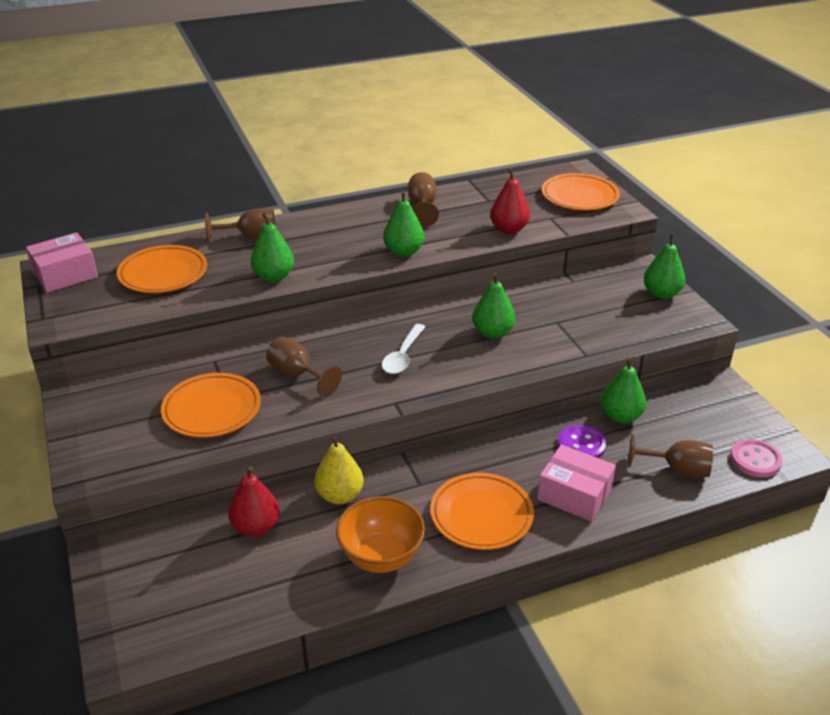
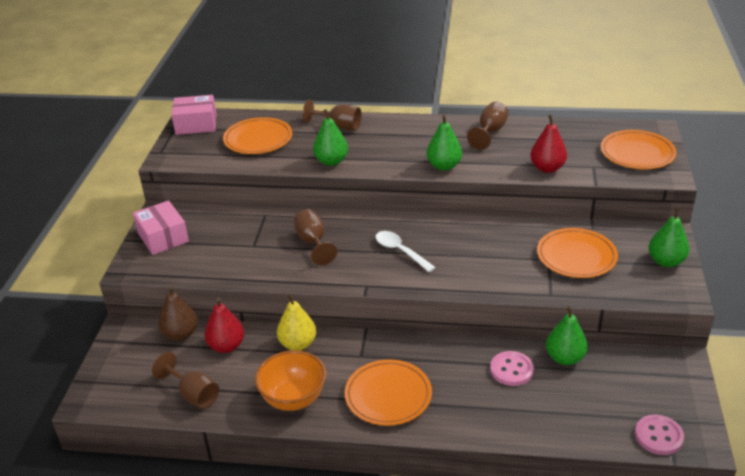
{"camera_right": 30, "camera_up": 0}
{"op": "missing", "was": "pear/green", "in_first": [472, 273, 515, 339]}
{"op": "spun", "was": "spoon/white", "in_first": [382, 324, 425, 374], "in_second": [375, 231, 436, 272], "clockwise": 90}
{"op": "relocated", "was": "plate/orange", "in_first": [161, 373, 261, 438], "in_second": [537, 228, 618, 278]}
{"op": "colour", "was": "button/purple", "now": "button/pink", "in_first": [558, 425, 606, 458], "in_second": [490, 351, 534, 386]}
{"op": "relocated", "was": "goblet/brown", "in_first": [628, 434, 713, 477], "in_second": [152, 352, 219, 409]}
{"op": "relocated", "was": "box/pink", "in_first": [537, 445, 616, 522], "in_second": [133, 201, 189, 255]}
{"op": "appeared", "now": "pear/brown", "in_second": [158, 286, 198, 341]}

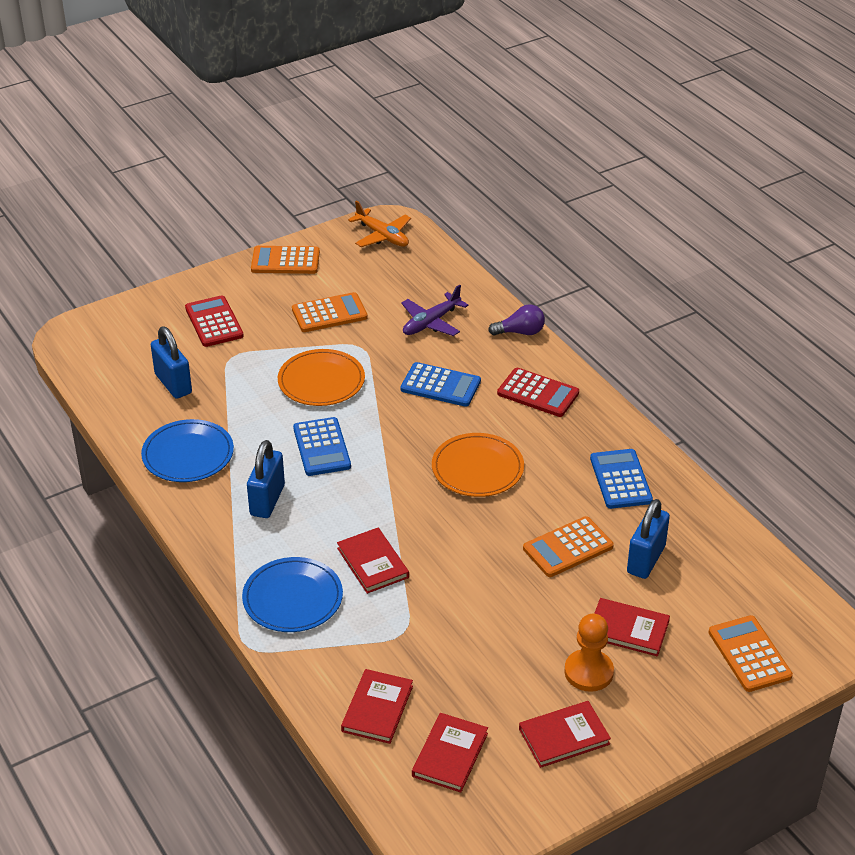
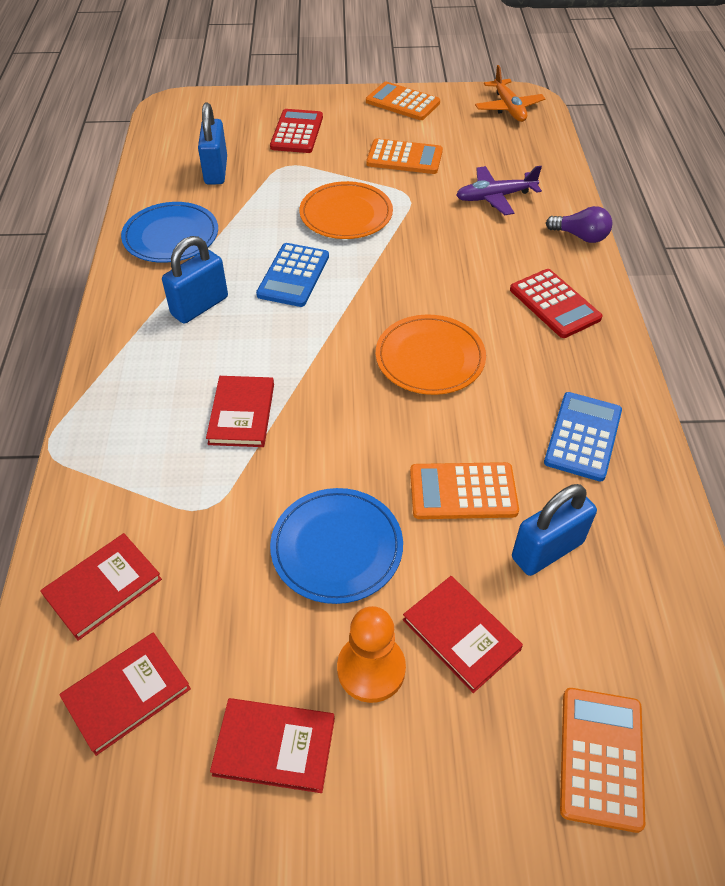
{"camera_right": 30, "camera_up": 10}
{"op": "missing", "was": "calculator/blue", "in_first": [401, 362, 481, 407]}
{"op": "relocated", "was": "plate/blue", "in_first": [242, 557, 343, 632], "in_second": [270, 488, 403, 604]}

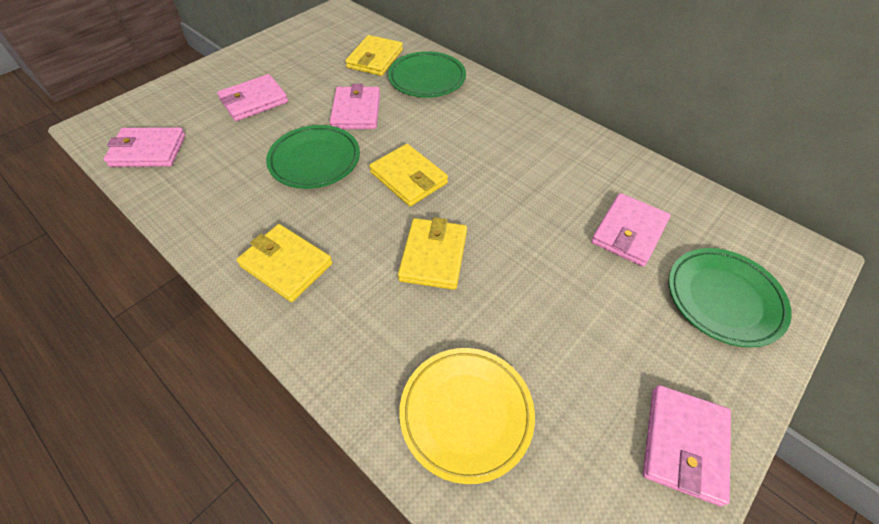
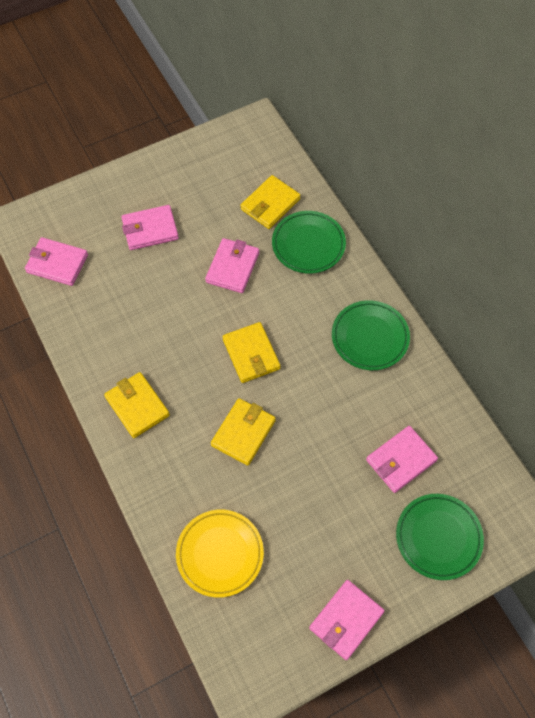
{"camera_right": 20, "camera_up": 10}
{"op": "relocated", "was": "plate/green", "in_first": [266, 125, 360, 189], "in_second": [332, 300, 410, 370]}

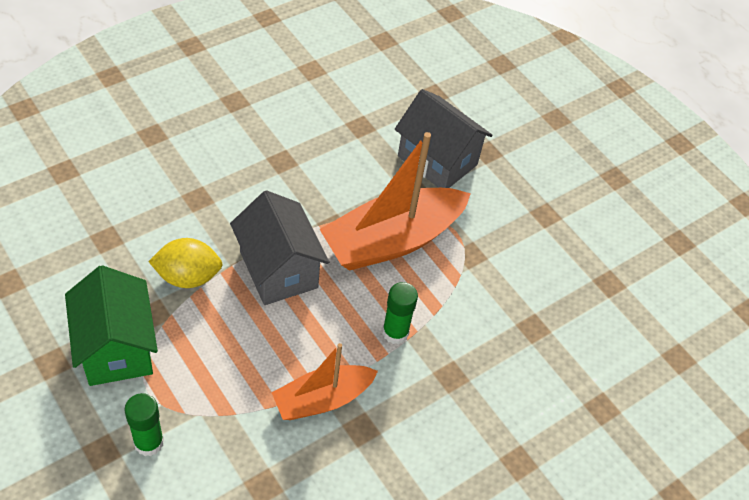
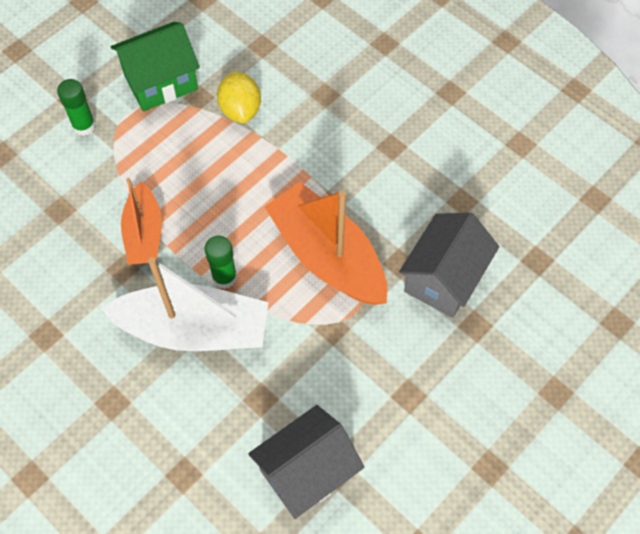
{"camera_right": 85, "camera_up": 10}
{"op": "relocated", "was": "house/grey", "in_first": [230, 190, 329, 305], "in_second": [248, 405, 364, 519]}
{"op": "spun", "was": "boat/orange", "in_first": [271, 343, 378, 420], "in_second": [121, 178, 162, 265], "clockwise": -150}
{"op": "appeared", "now": "boat/white", "in_second": [101, 257, 269, 351]}

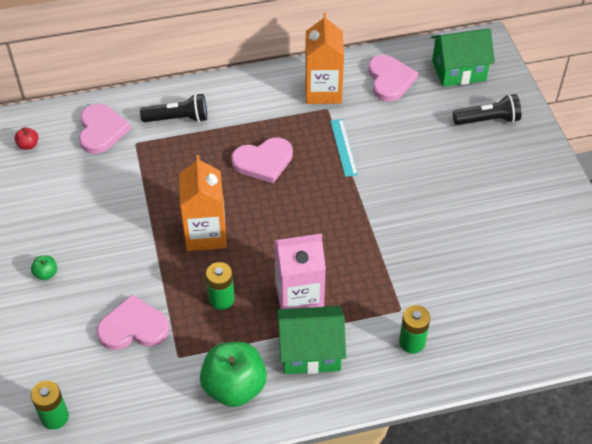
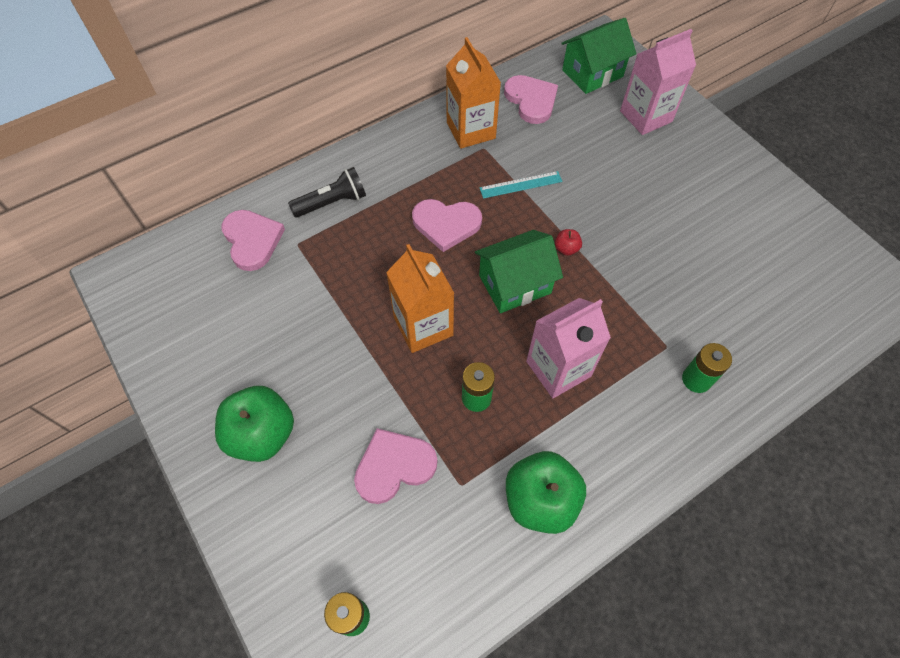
{"camera_right": -20, "camera_up": 10}
{"op": "exchanged", "was": "flashlight/black", "now": "carton/pink", "in_first": [453, 94, 521, 125], "in_second": [620, 29, 696, 135]}
{"op": "spun", "was": "ruler/turquoise", "in_first": [330, 119, 358, 177], "in_second": [479, 171, 562, 199], "clockwise": -75}
{"op": "relocated", "was": "apple/red", "in_first": [14, 127, 38, 150], "in_second": [555, 229, 582, 256]}
{"op": "spun", "was": "heart/pink", "in_first": [231, 137, 293, 183], "in_second": [412, 199, 482, 252], "clockwise": 45}
{"op": "size", "was": "apple/green", "in_first": [31, 255, 57, 280], "in_second": [215, 386, 294, 462], "ratio": 2.36}
{"op": "relocated", "was": "house/green", "in_first": [277, 306, 346, 374], "in_second": [475, 230, 563, 313]}

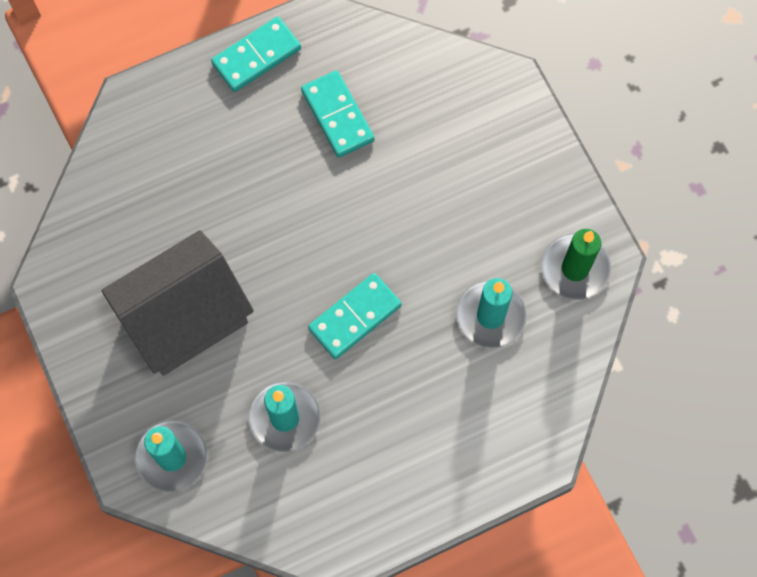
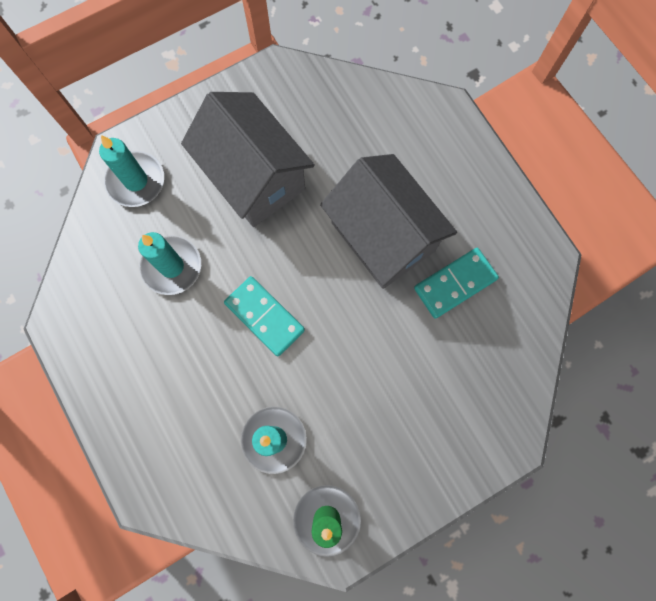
{"camera_right": 85, "camera_up": 5}
{"op": "missing", "was": "domino/turquoise", "in_first": [211, 17, 301, 92]}
{"op": "appeared", "now": "house/grey", "in_second": [320, 154, 457, 289]}

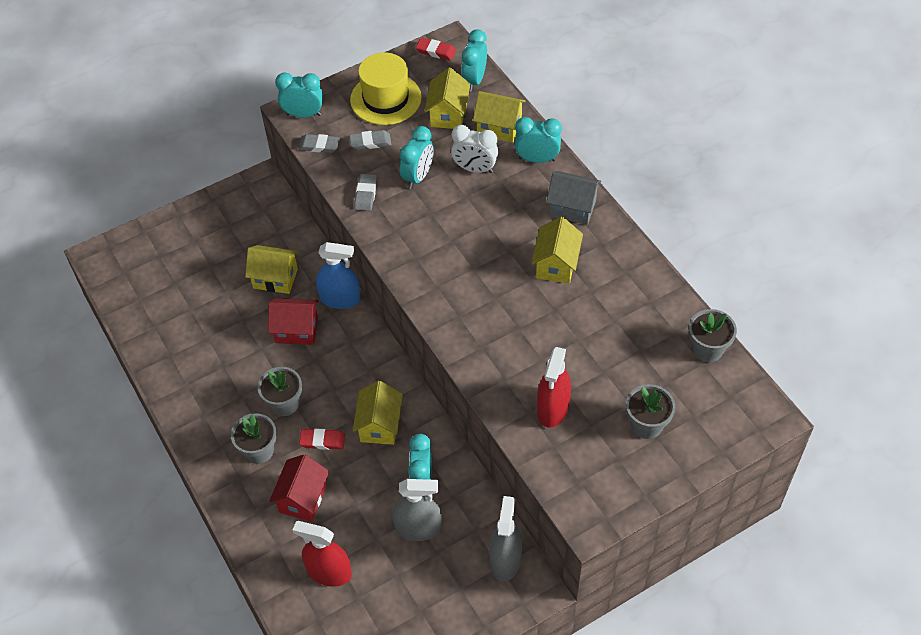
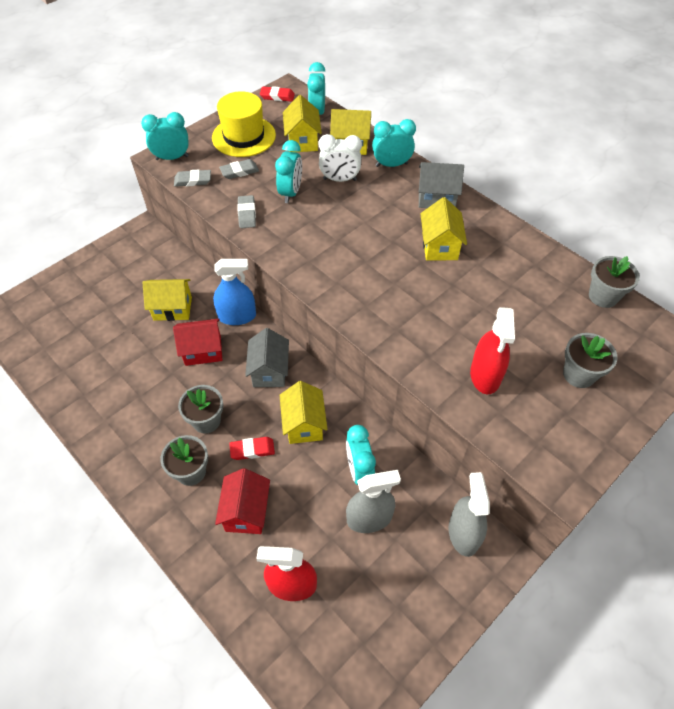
{"camera_right": -15, "camera_up": 0}
{"op": "appeared", "now": "house/grey", "in_second": [245, 328, 289, 387]}

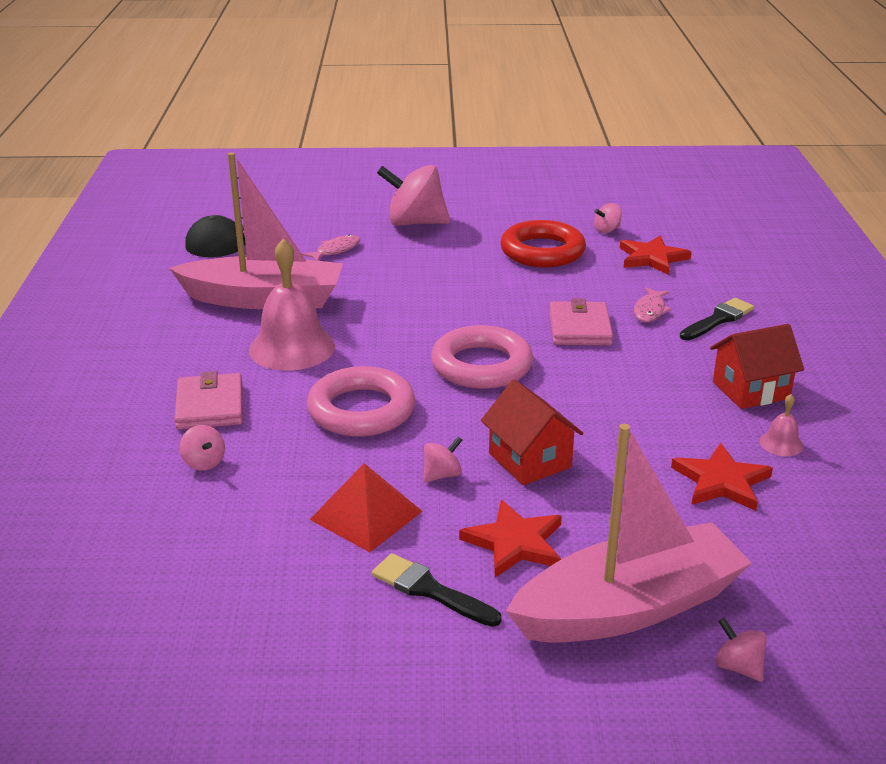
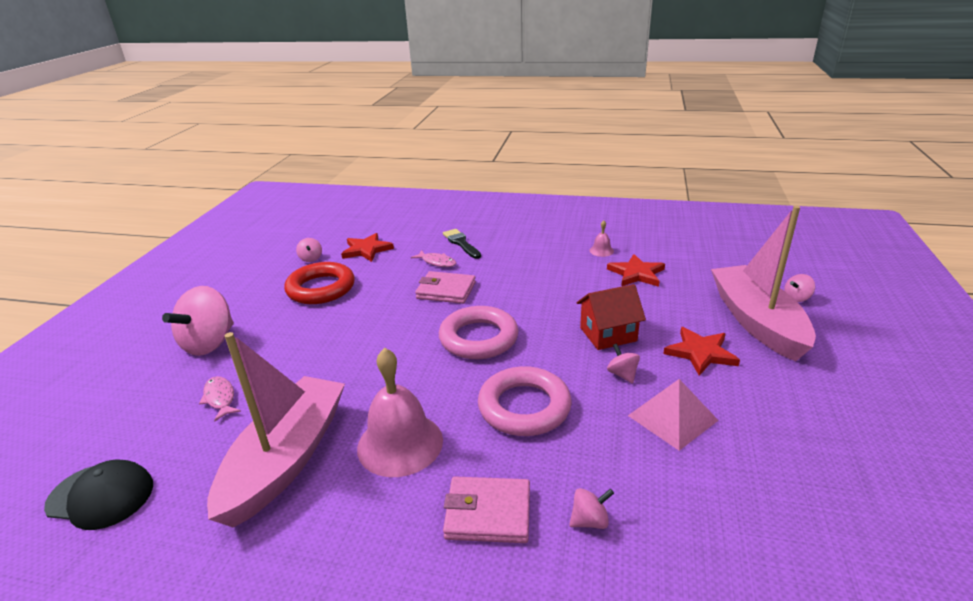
{"camera_right": -75, "camera_up": 0}
{"op": "missing", "was": "house/red", "in_first": [710, 324, 804, 409]}
{"op": "colour", "was": "pyramid/red", "now": "pyramid/pink", "in_first": [310, 463, 423, 552], "in_second": [628, 379, 719, 451]}
{"op": "missing", "was": "brush/black", "in_first": [372, 553, 502, 627]}

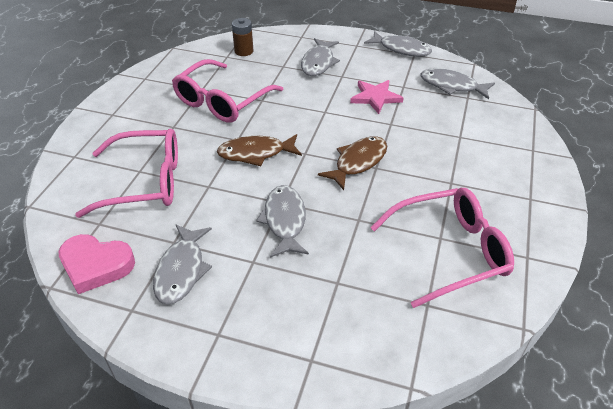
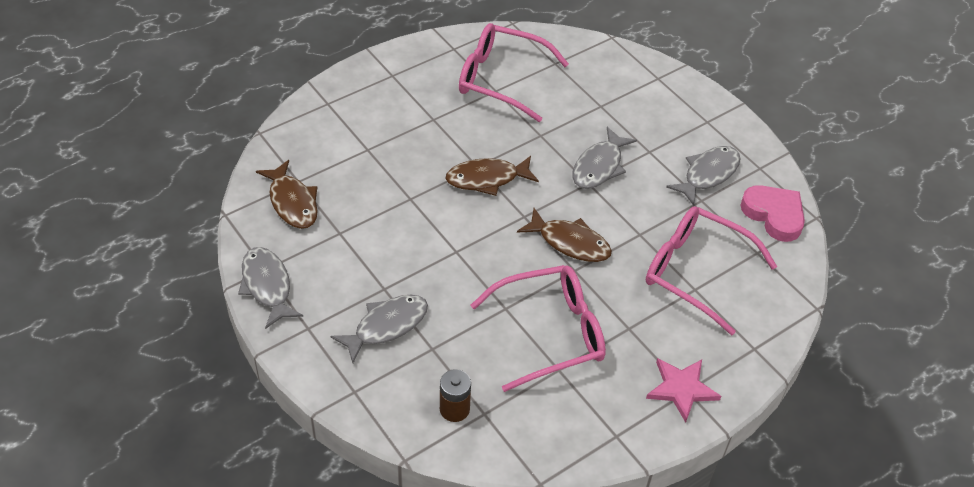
{"camera_right": -145, "camera_up": 5}
{"op": "colour", "was": "fish/grey", "now": "fish/brown", "in_first": [421, 68, 495, 99], "in_second": [256, 160, 318, 229]}
{"op": "relocated", "was": "star/pink", "in_first": [350, 80, 404, 114], "in_second": [646, 358, 721, 422]}

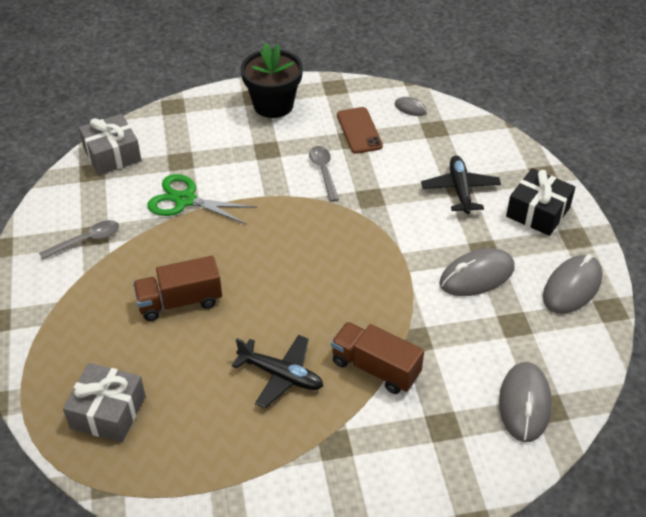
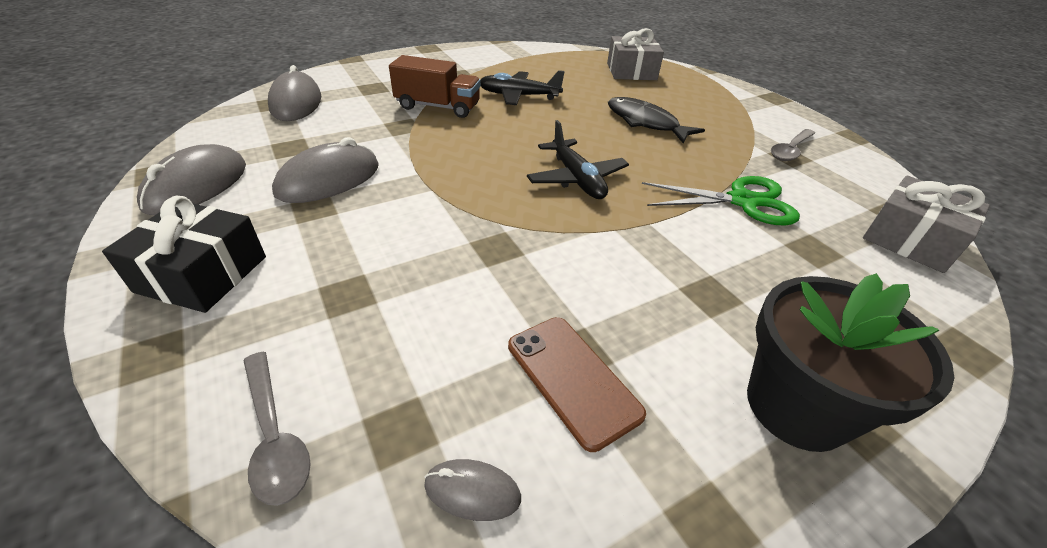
{"camera_right": 160, "camera_up": -5}
{"op": "relocated", "was": "spoon/grey", "in_first": [309, 146, 339, 202], "in_second": [243, 352, 311, 506]}
{"op": "relocated", "was": "plane/black", "in_first": [421, 155, 501, 214], "in_second": [527, 120, 629, 199]}
{"op": "exchanged", "was": "truck/brown", "now": "fish/black", "in_first": [133, 256, 222, 321], "in_second": [608, 97, 705, 143]}

